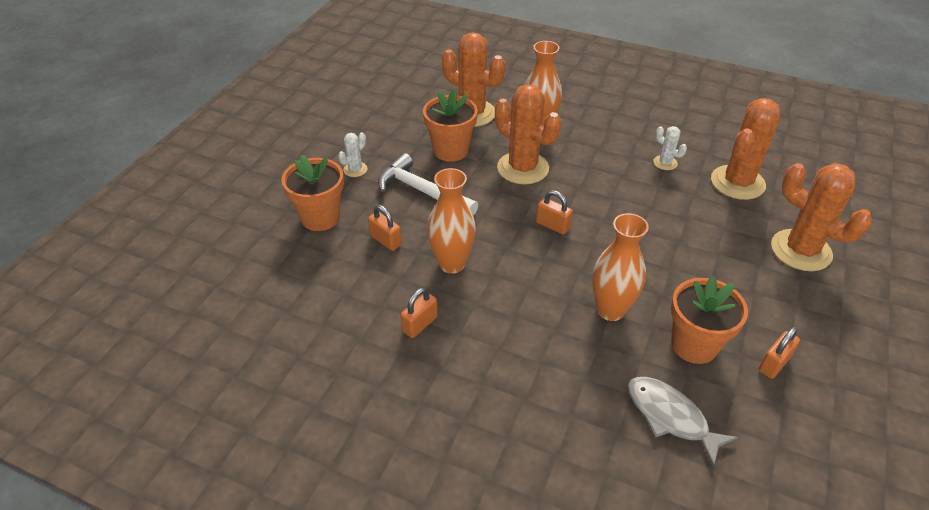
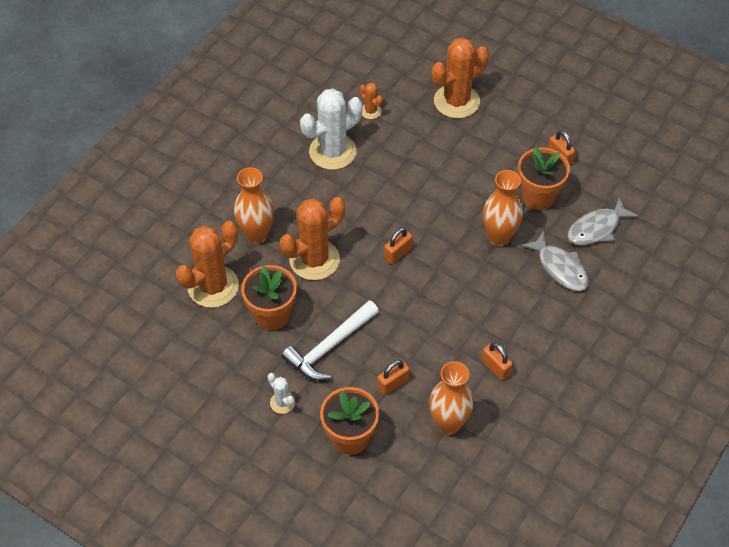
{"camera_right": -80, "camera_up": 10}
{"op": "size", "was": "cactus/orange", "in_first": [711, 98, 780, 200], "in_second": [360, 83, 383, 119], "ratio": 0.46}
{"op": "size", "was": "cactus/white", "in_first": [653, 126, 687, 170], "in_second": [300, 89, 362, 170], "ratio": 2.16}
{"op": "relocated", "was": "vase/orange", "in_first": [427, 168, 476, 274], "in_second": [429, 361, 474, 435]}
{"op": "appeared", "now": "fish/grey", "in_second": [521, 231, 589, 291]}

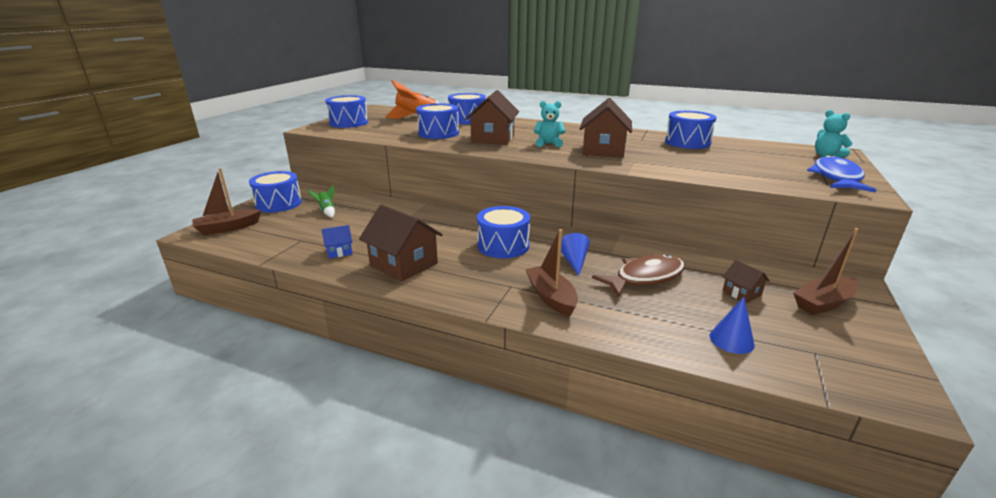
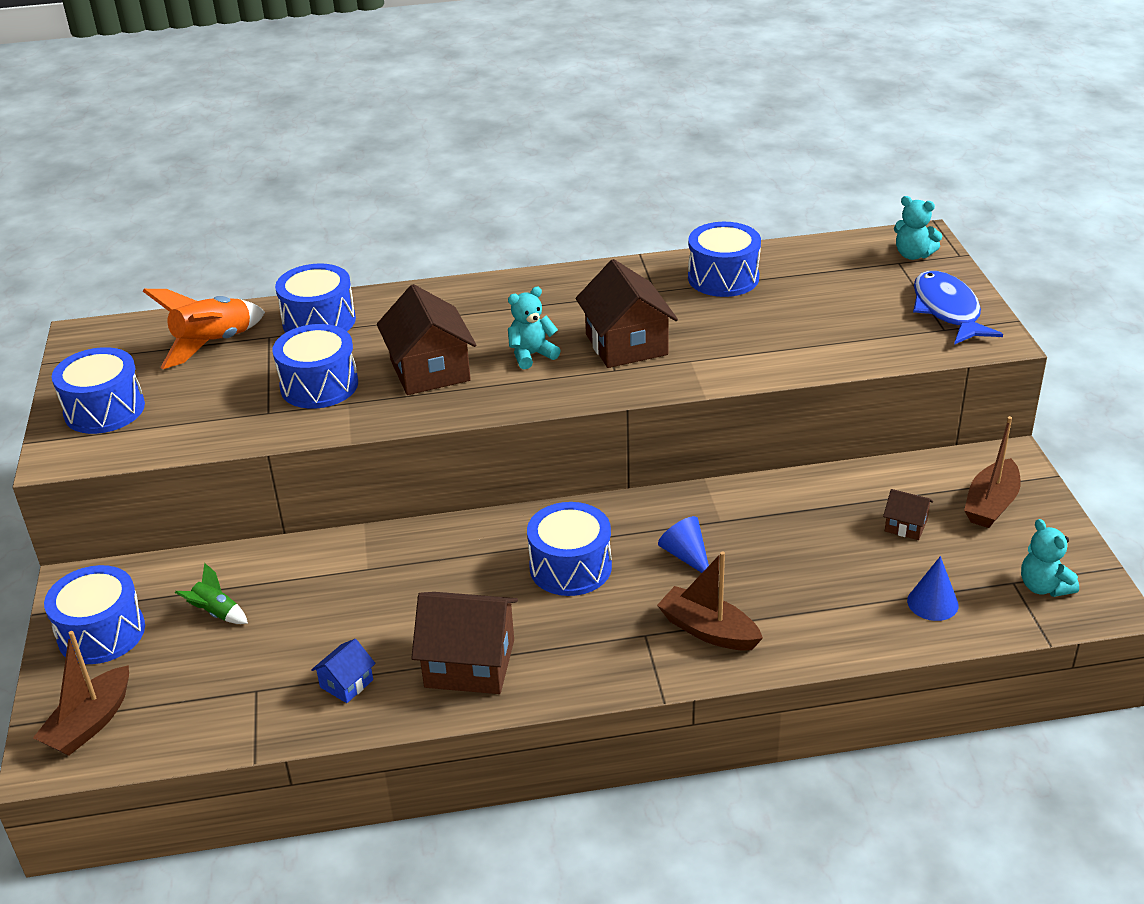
{"camera_right": -30, "camera_up": 10}
{"op": "missing", "was": "fish/brown", "in_first": [592, 254, 685, 297]}
{"op": "appeared", "now": "teddy bear/turquoise", "in_second": [1021, 519, 1079, 597]}

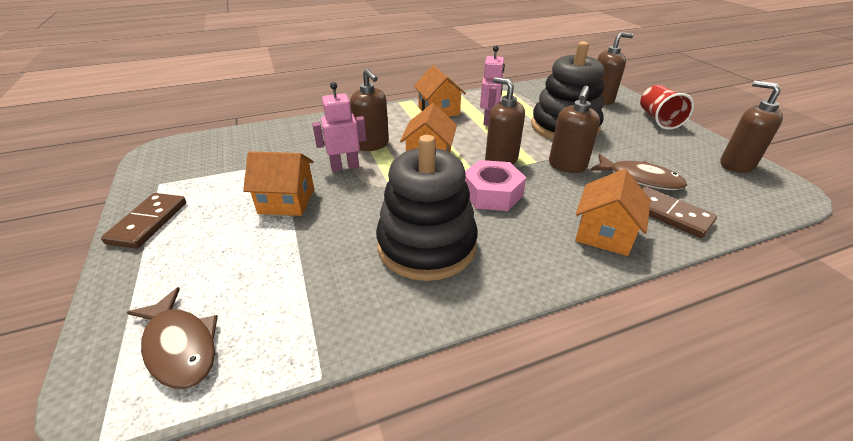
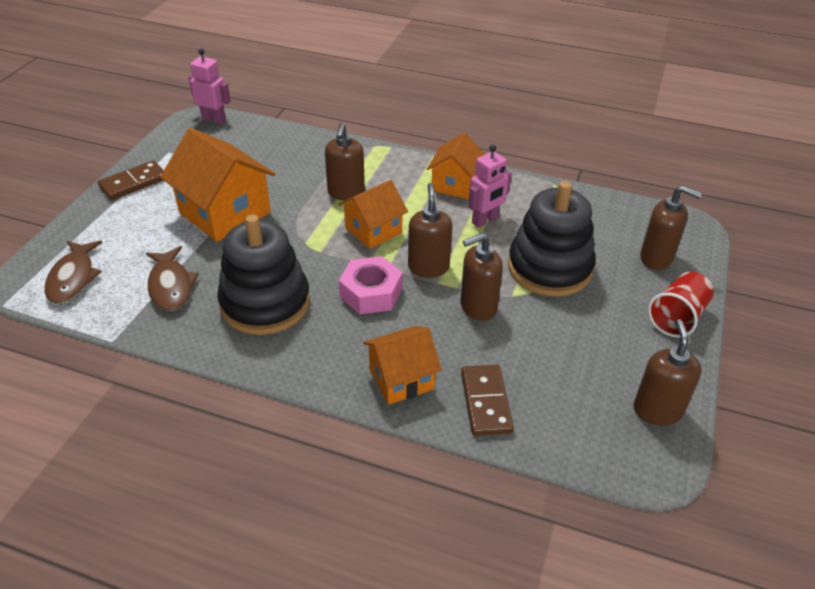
{"camera_right": 40, "camera_up": 5}
{"op": "relocated", "was": "robot/pink", "in_first": [312, 82, 367, 172], "in_second": [188, 49, 231, 124]}
{"op": "size", "was": "house/orange", "in_first": [243, 151, 314, 216], "in_second": [160, 128, 275, 242], "ratio": 1.62}
{"op": "relocated", "was": "fish/brown", "in_first": [590, 154, 687, 190], "in_second": [146, 246, 199, 311]}

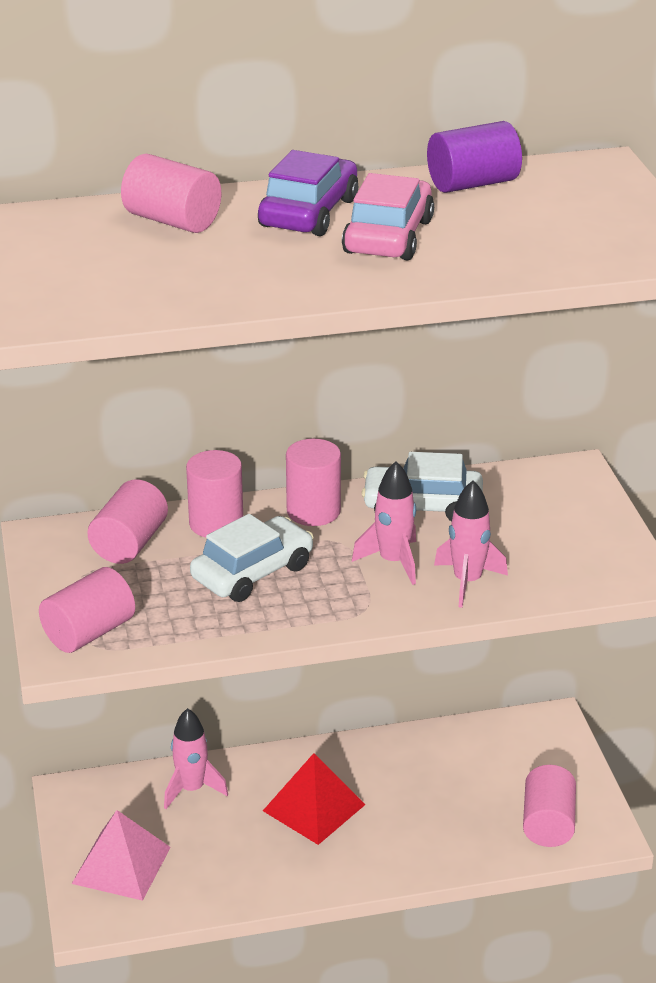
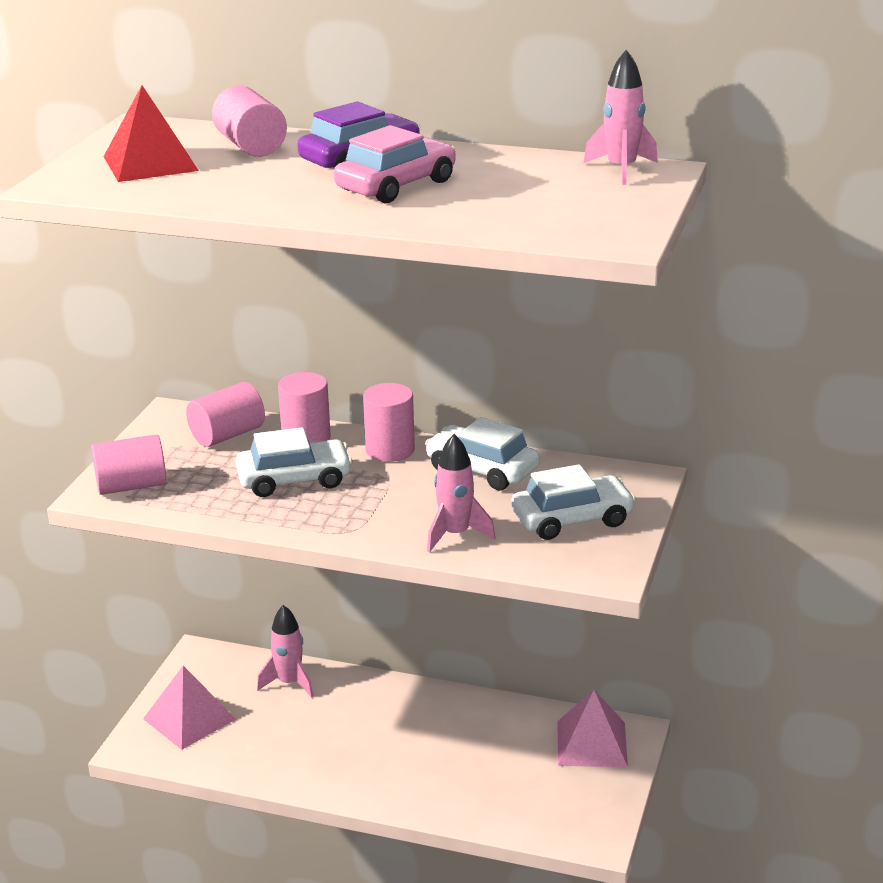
{"camera_right": 30, "camera_up": -5}
{"op": "missing", "was": "cylinder/purple", "in_first": [427, 121, 522, 193]}
{"op": "relocated", "was": "rocket/pink", "in_first": [352, 461, 416, 585], "in_second": [584, 49, 658, 185]}
{"op": "relocated", "was": "pyramid/red", "in_first": [263, 753, 365, 845], "in_second": [103, 86, 199, 182]}
{"op": "missing", "was": "cylinder/pink", "in_first": [523, 765, 576, 847]}
{"op": "appeared", "now": "car/white", "in_second": [512, 464, 636, 540]}
{"op": "appeared", "now": "pyramid/pink", "in_second": [558, 690, 628, 767]}

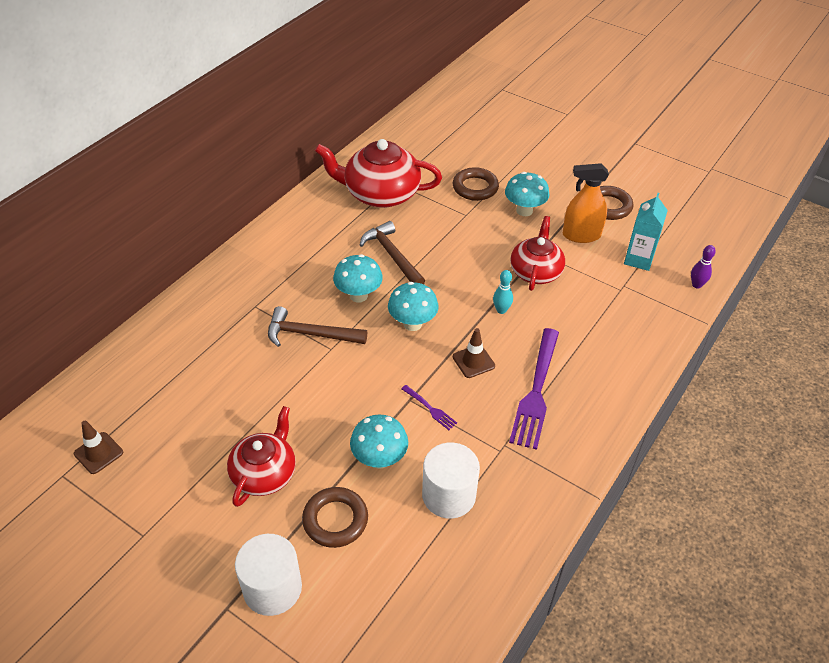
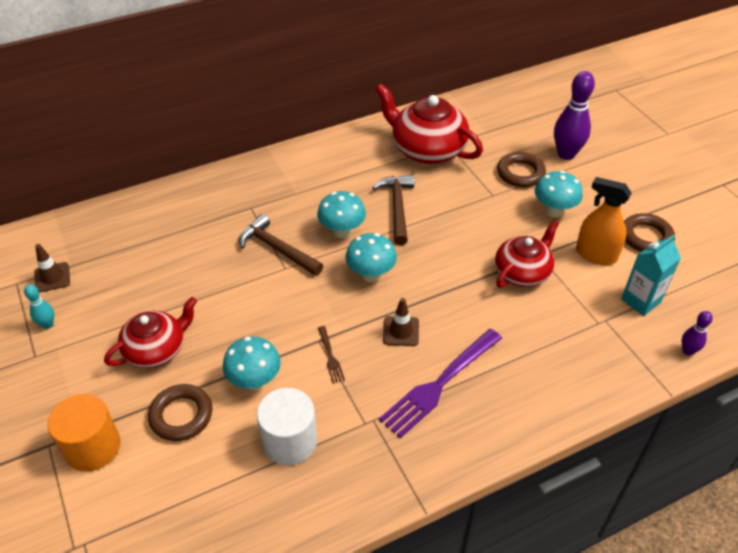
{"camera_right": 30, "camera_up": 0}
{"op": "relocated", "was": "bowling pin/turquoise", "in_first": [493, 270, 513, 314], "in_second": [24, 284, 54, 329]}
{"op": "colour", "was": "fork/purple", "now": "fork/brown", "in_first": [401, 385, 457, 430], "in_second": [318, 326, 345, 383]}
{"op": "colour", "was": "cylinder/white", "now": "cylinder/orange", "in_first": [235, 534, 302, 616], "in_second": [48, 394, 121, 472]}
{"op": "appeared", "now": "bowling pin/purple", "in_second": [554, 71, 595, 160]}

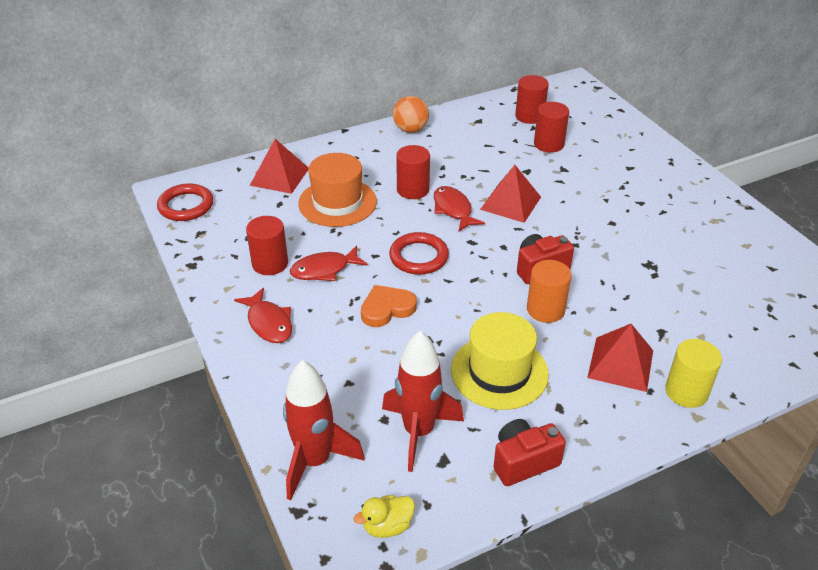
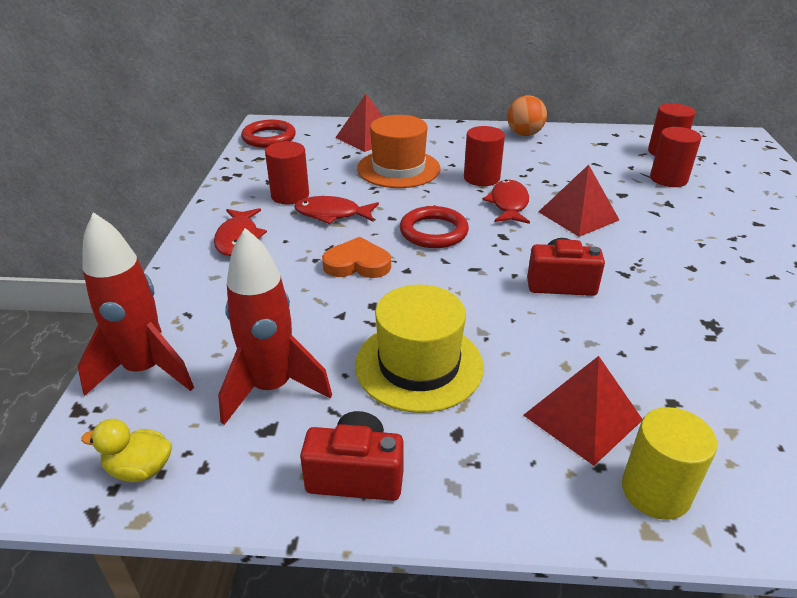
{"camera_right": 30, "camera_up": -5}
{"op": "missing", "was": "cylinder/orange", "in_first": [527, 260, 572, 323]}

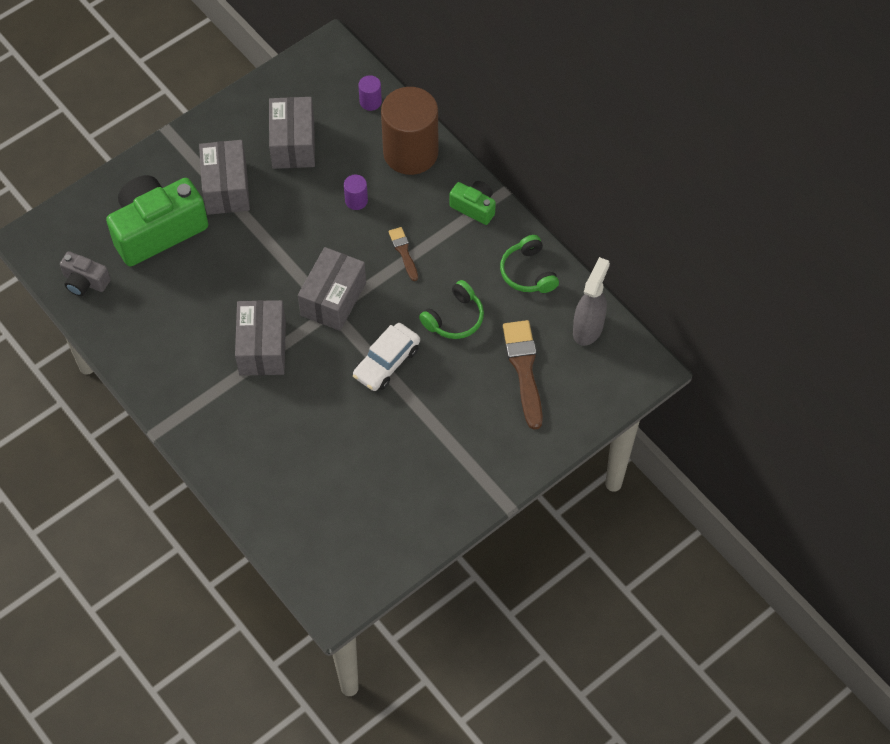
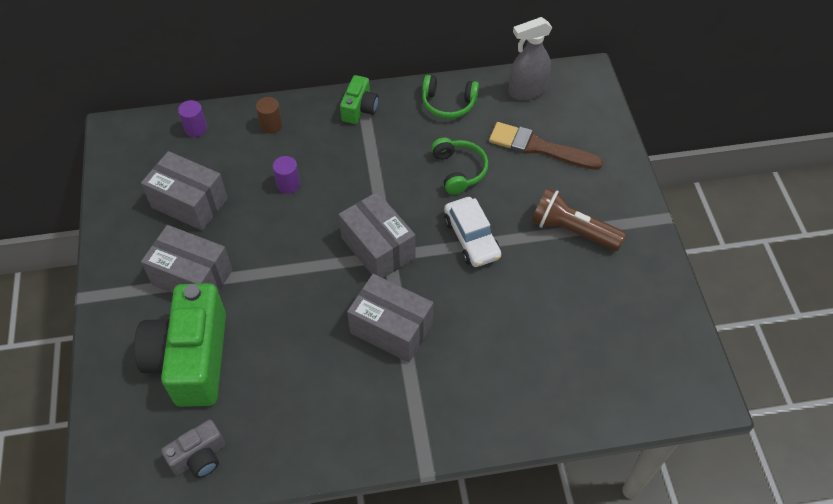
{"camera_right": -60, "camera_up": -5}
{"op": "size", "was": "cylinder/brown", "in_first": [381, 87, 438, 175], "in_second": [256, 97, 283, 134], "ratio": 0.41}
{"op": "spun", "was": "camera/green", "in_first": [449, 181, 496, 225], "in_second": [340, 75, 379, 124], "clockwise": 135}
{"op": "missing", "was": "brush/brown", "in_first": [389, 227, 418, 281]}
{"op": "spun", "was": "spray bottle/grey", "in_first": [573, 257, 610, 346], "in_second": [508, 17, 552, 100], "clockwise": -75}
{"op": "appeared", "now": "flashlight/brown", "in_second": [531, 188, 626, 251]}

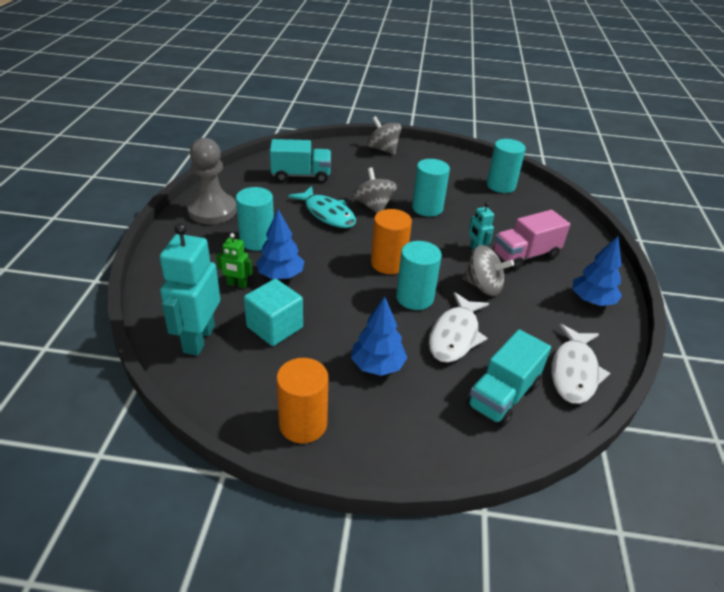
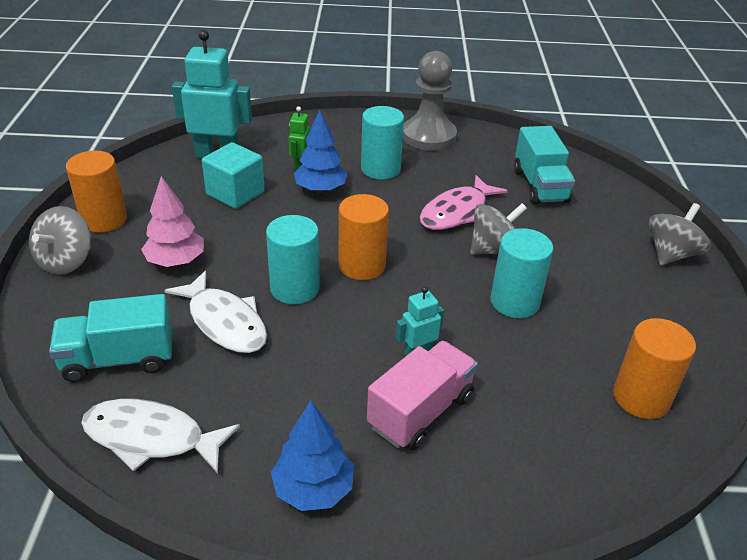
{"camera_right": 85, "camera_up": 0}
{"op": "colour", "was": "cylinder/turquoise", "now": "cylinder/orange", "in_first": [487, 139, 526, 193], "in_second": [613, 318, 696, 419]}
{"op": "colour", "was": "fish/turquoise", "now": "fish/pink", "in_first": [288, 186, 356, 228], "in_second": [420, 175, 508, 230]}
{"op": "spun", "was": "truck/pink", "in_first": [493, 210, 570, 270], "in_second": [367, 341, 478, 450], "clockwise": 75}
{"op": "relocated", "was": "spinning top/grey", "in_first": [463, 245, 514, 296], "in_second": [29, 206, 91, 275]}
{"op": "spun", "was": "fish/white", "in_first": [429, 292, 489, 363], "in_second": [164, 271, 267, 353], "clockwise": -150}
{"op": "colour", "was": "tree/blue", "now": "tree/pink", "in_first": [351, 296, 407, 376], "in_second": [141, 176, 204, 267]}
{"op": "spun", "was": "truck/turquoise", "in_first": [466, 329, 551, 427], "in_second": [49, 294, 172, 382], "clockwise": -45}

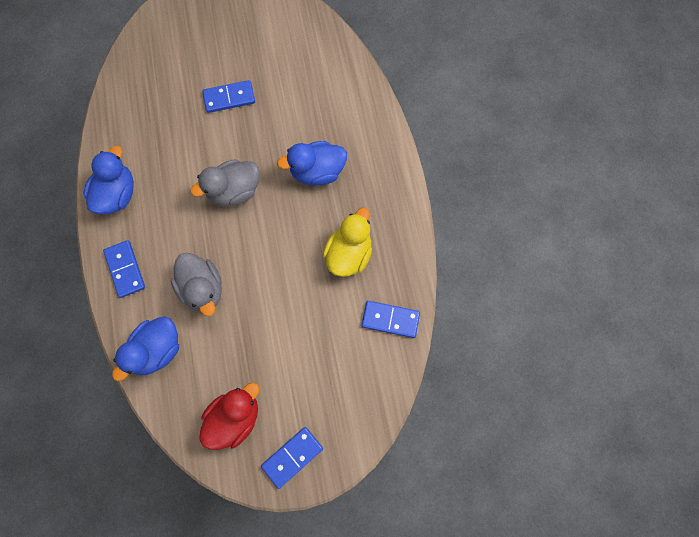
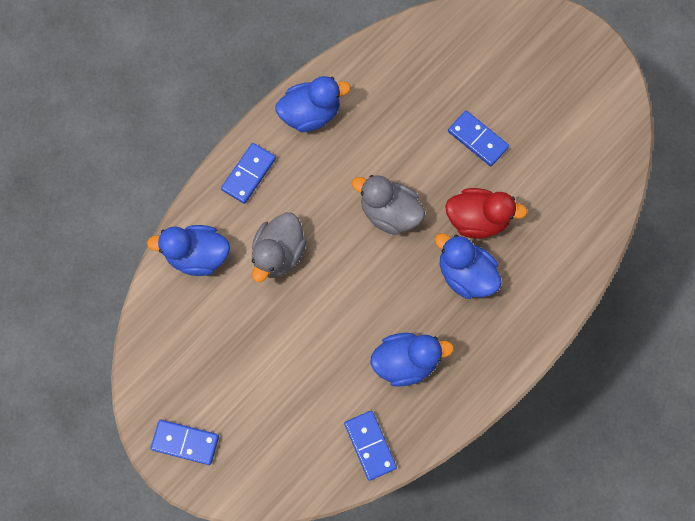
{"camera_right": 55, "camera_up": 0}
{"op": "colour", "was": "duck/yellow", "now": "duck/blue", "in_first": [323, 208, 372, 277], "in_second": [370, 333, 454, 387]}
{"op": "relocated", "was": "duck/red", "in_first": [199, 382, 259, 450], "in_second": [445, 188, 528, 239]}

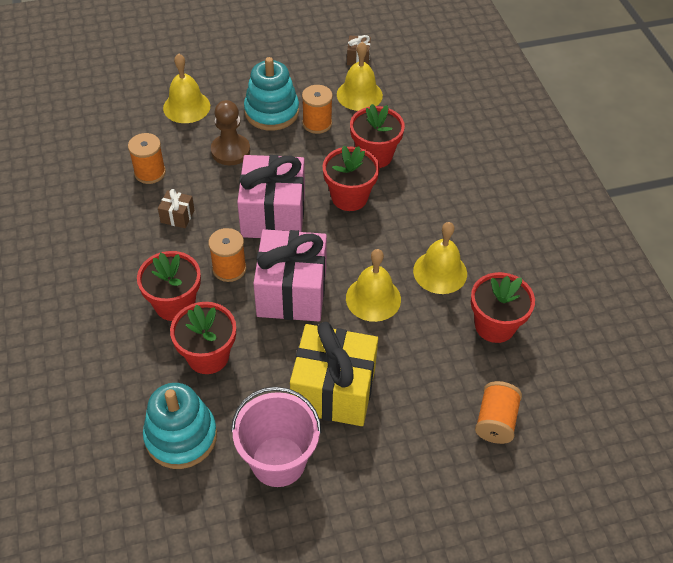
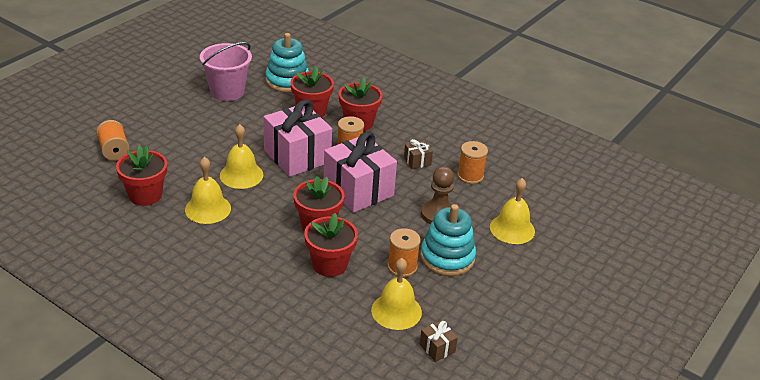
{"camera_right": 140, "camera_up": -15}
{"op": "missing", "was": "gift/yellow", "in_first": [290, 322, 378, 426]}

